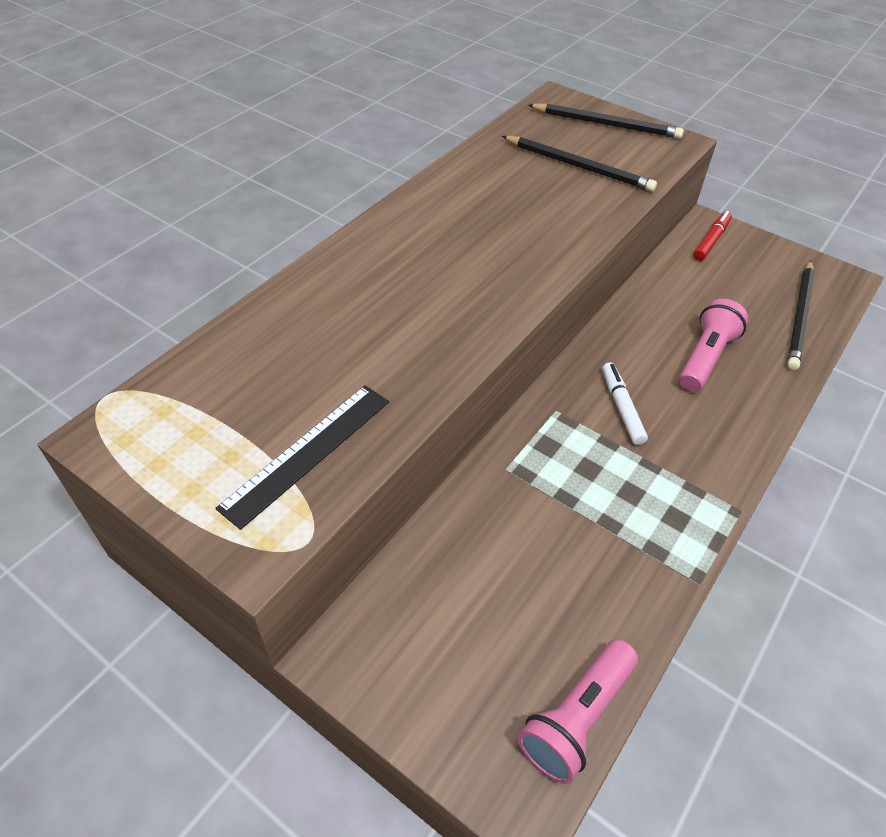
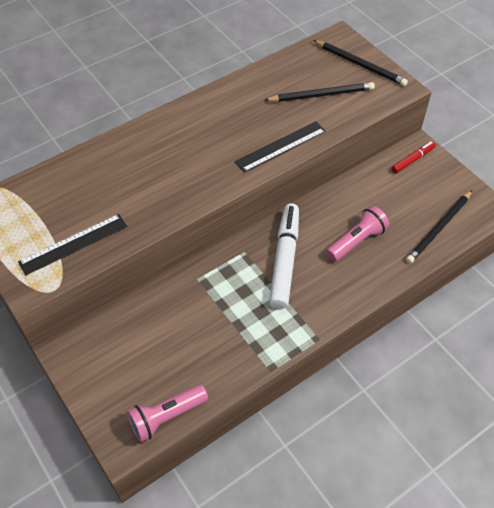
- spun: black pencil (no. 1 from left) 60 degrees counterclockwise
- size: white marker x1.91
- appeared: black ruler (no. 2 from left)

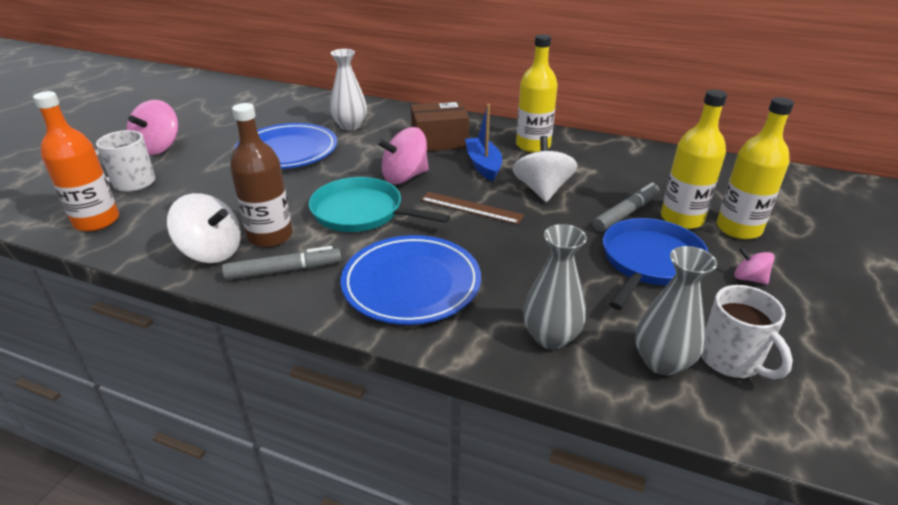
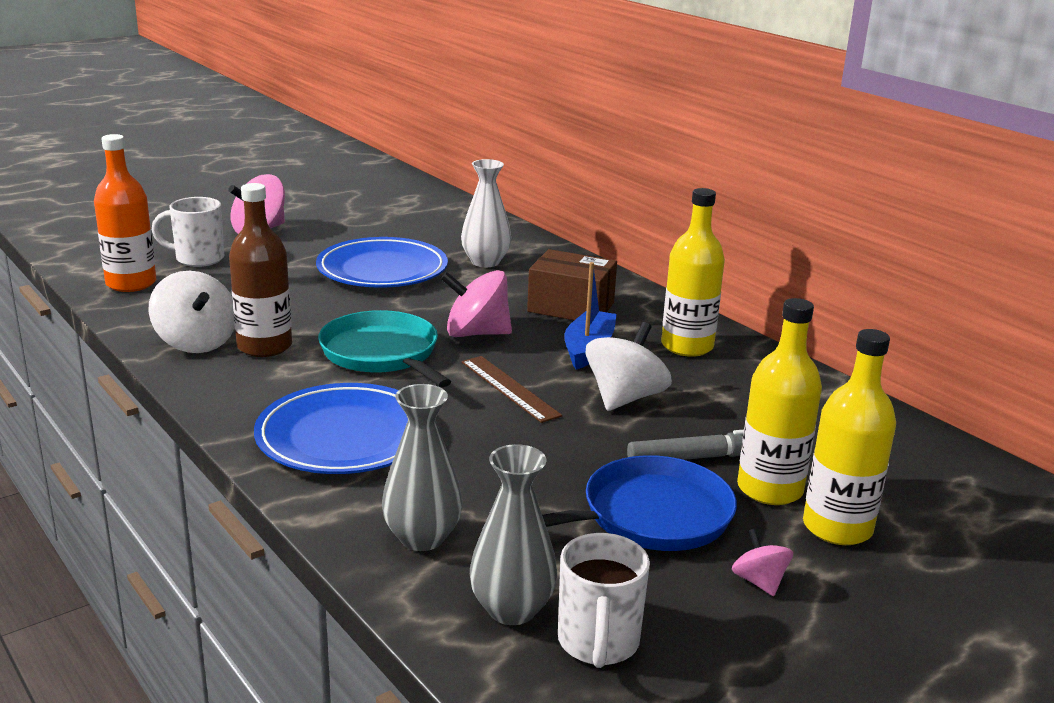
- missing: grey marker (no. 1 from left)

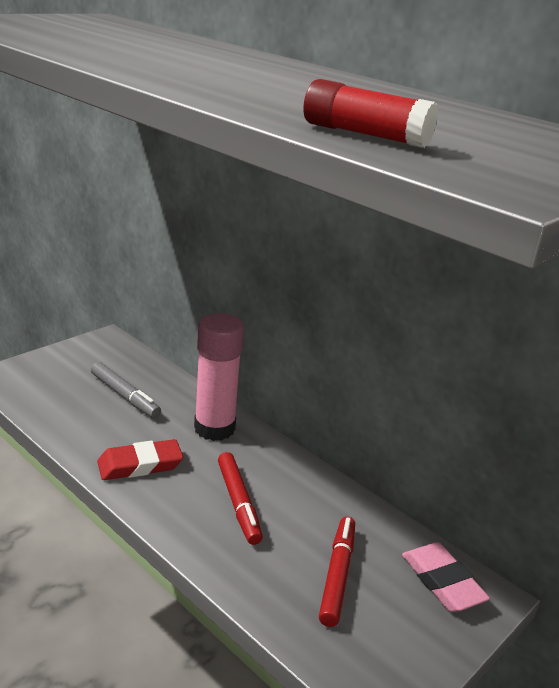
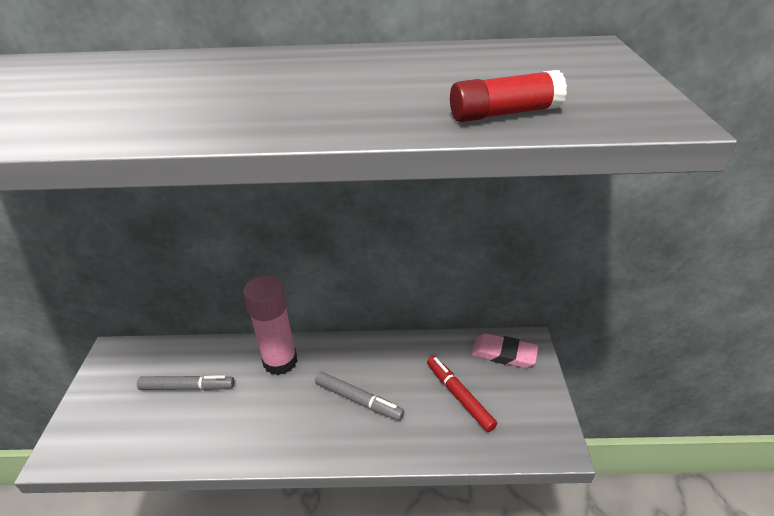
- missing: red eraser
- colour: red marker (no. 1 from left) to grey marker (no. 2 from left)

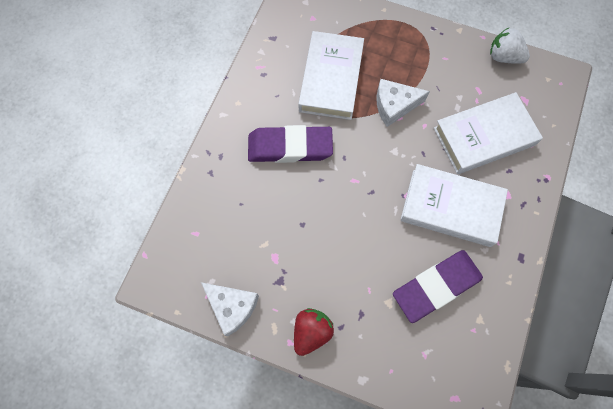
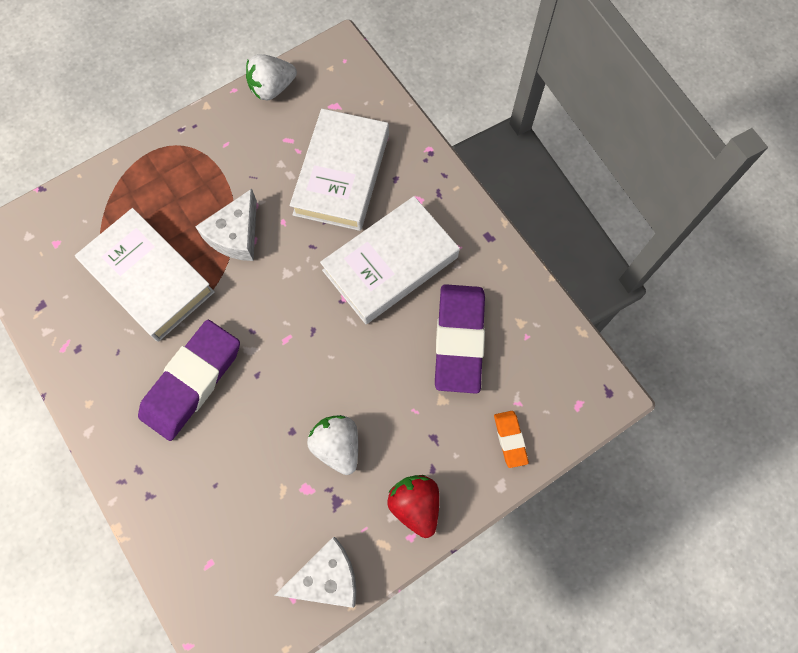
- appeared: white strawberry (no. 2 from left)
- appeared: orange eraser

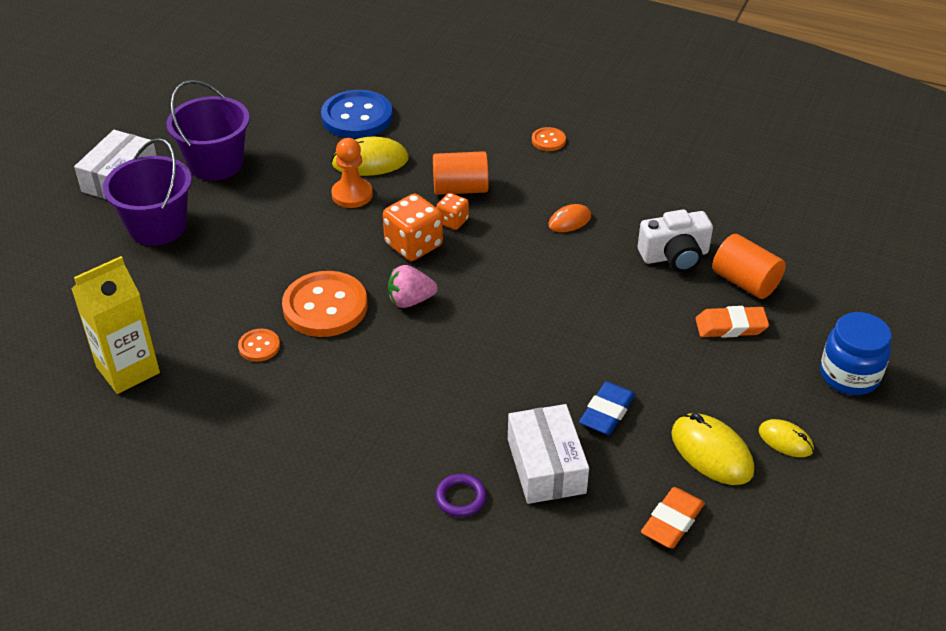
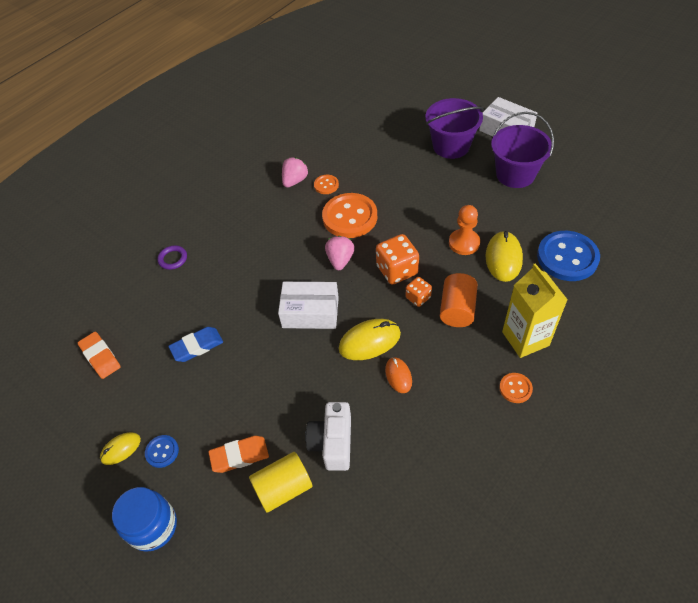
- relocated: yellow carton
- relocated: white box (no. 2 from left in the first image) to white box (no. 1 from left)
- spun: blue eraser 75 degrees counterclockwise
- relocated: yellow mouse (no. 2 from left)
- spun: orange eraser (no. 2 from left) 60 degrees clockwise
- colour: orange cylinder (no. 2 from left) to yellow cylinder
- appeared: blue button (no. 1 from left)
- appeared: pink strawberry (no. 1 from left)

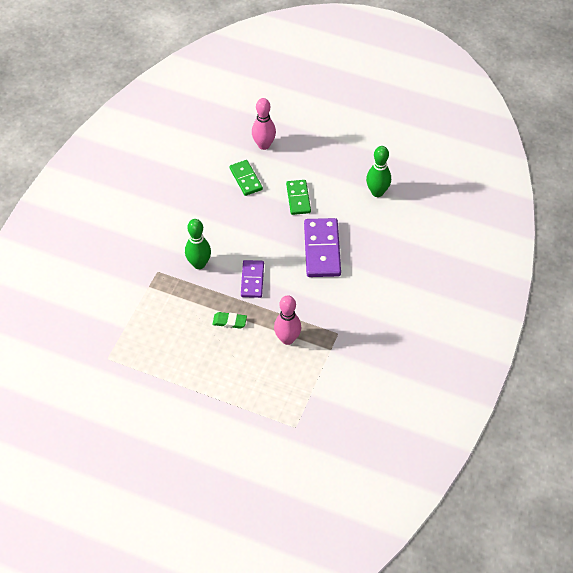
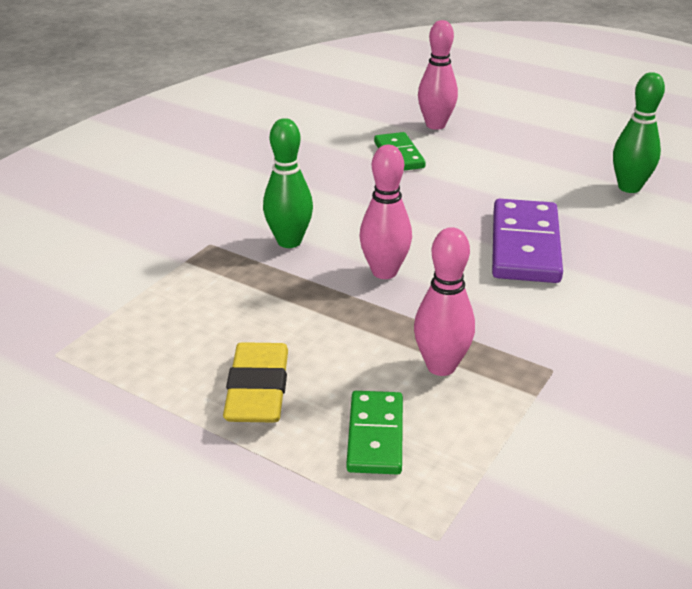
- missing: green eraser
- exchanged: purple domino (no. 1 from left) to pink bowling pin (no. 1 from left)
- relocated: green domino (no. 2 from left in the first image) to green domino (no. 1 from left)
- appeared: yellow eraser

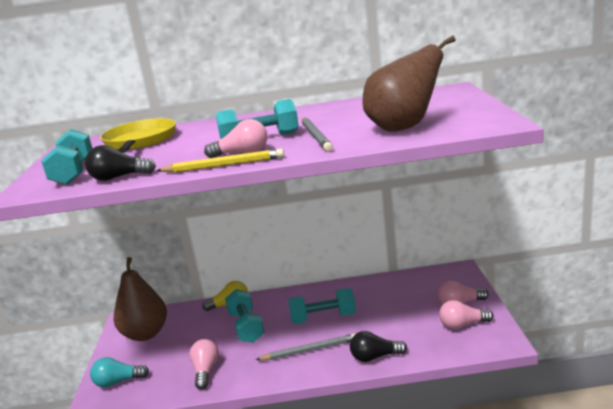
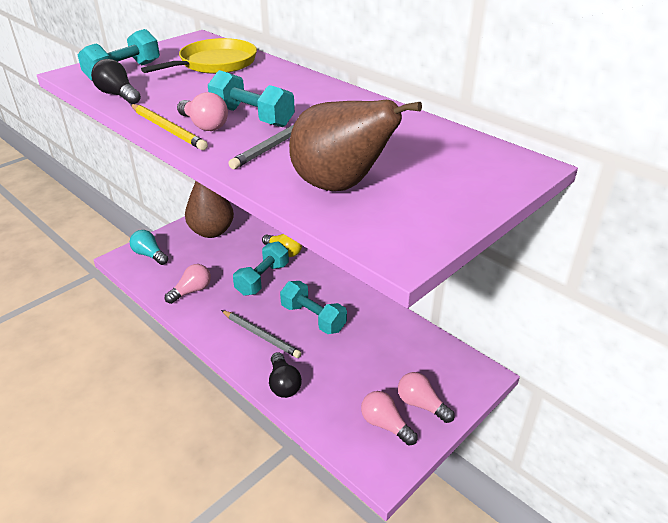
- spun: black light bulb (no. 2 from left) 150 degrees counterclockwise

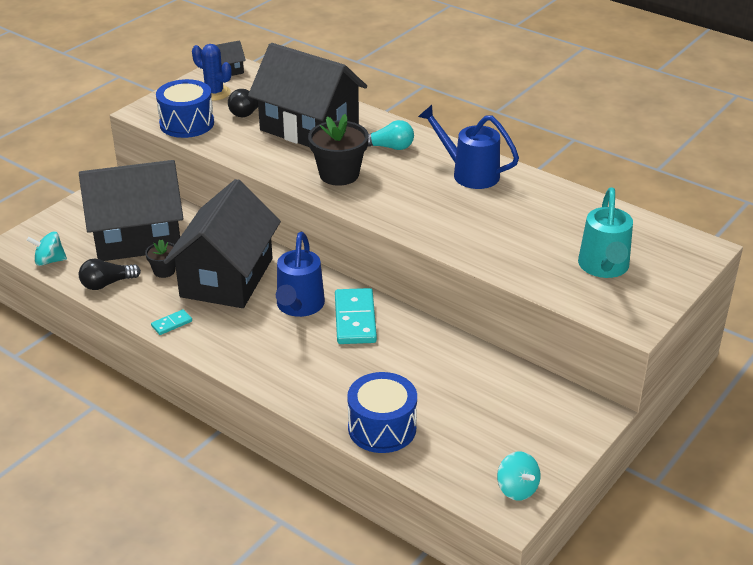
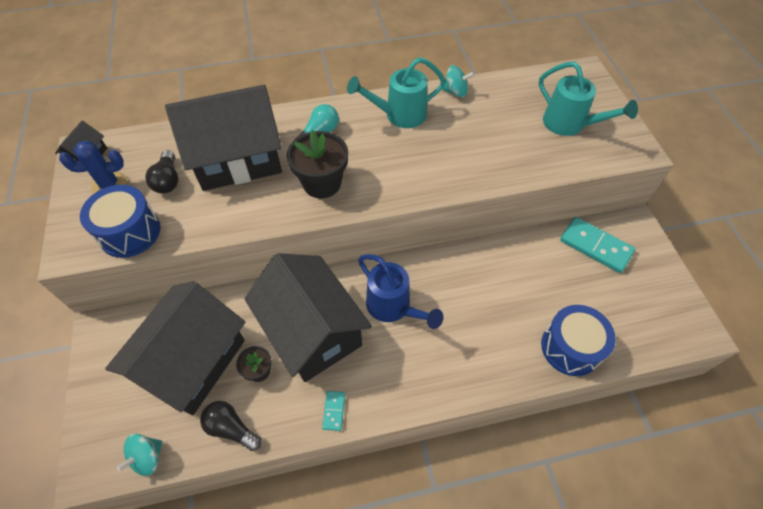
- spun: black light bulb (no. 1 from left in the first image) 105 degrees clockwise
- relocated: turquoise domino (no. 2 from left)
- colour: blue watering can (no. 2 from left) to turquoise watering can (no. 1 from left)
- relocated: turquoise spinning top (no. 2 from left)

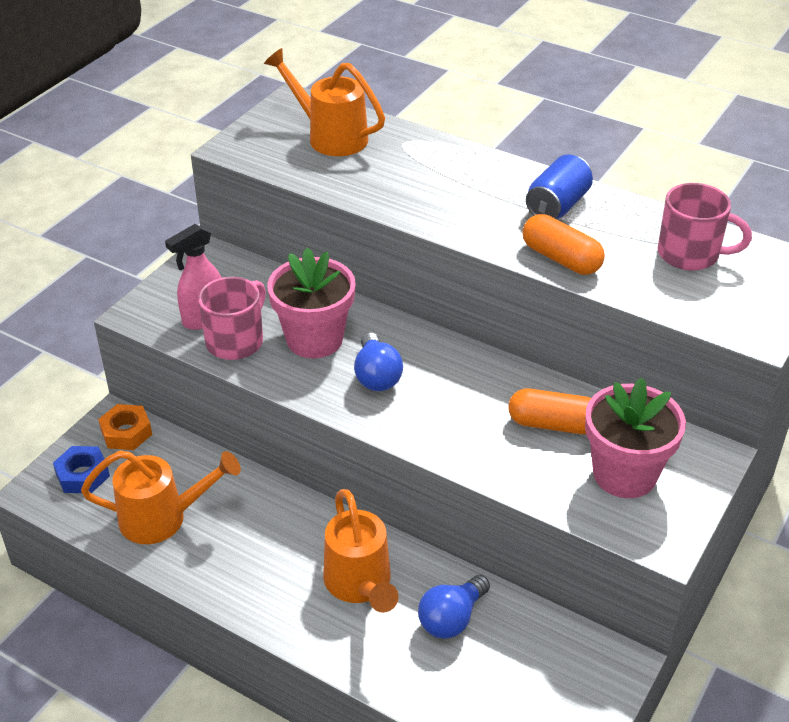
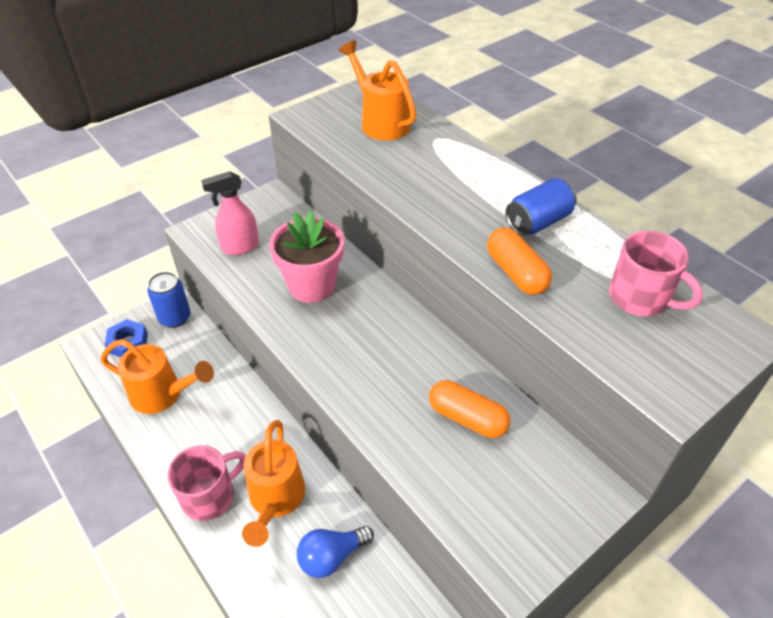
- exchanged: orange nut to blue can (no. 1 from left)
- relocated: pink mug (no. 1 from left)
- missing: blue light bulb (no. 1 from left)
- missing: pink flower pot (no. 2 from left)

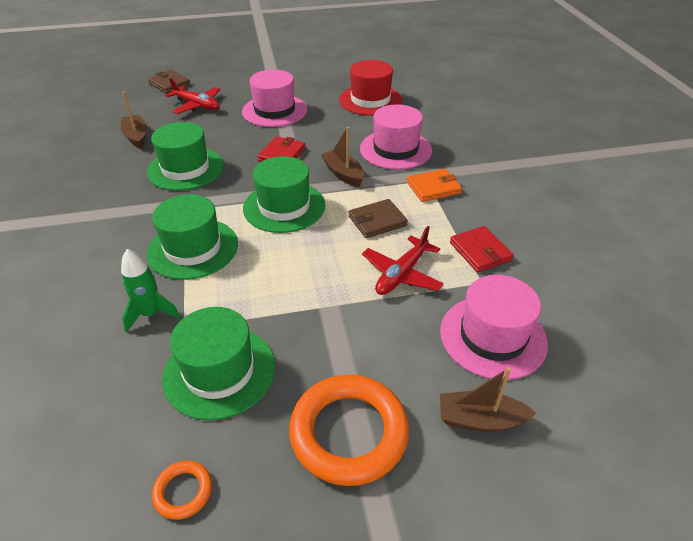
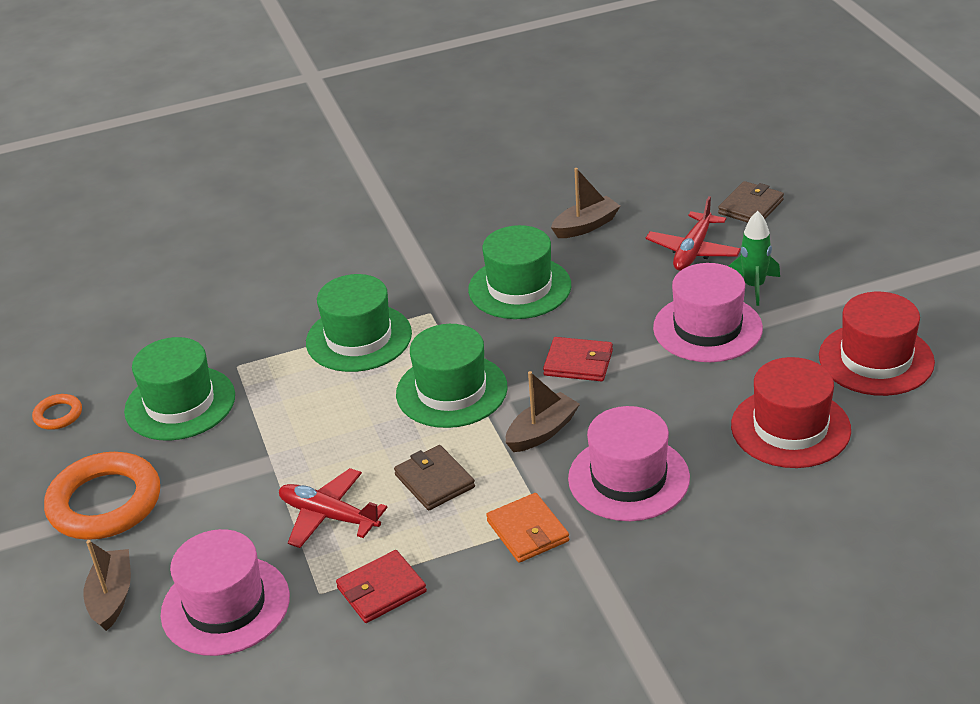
- relocated: green rocket
- appeared: red hat (no. 2 from left)

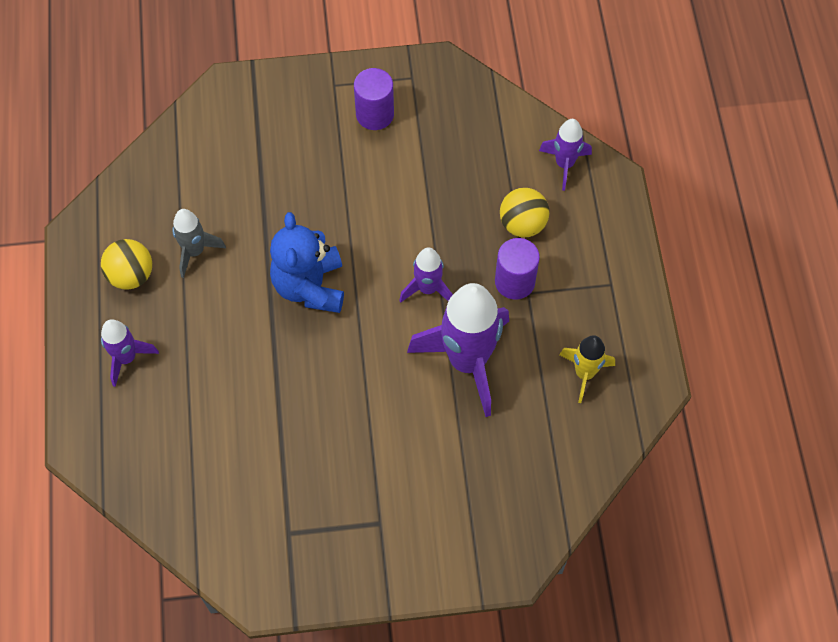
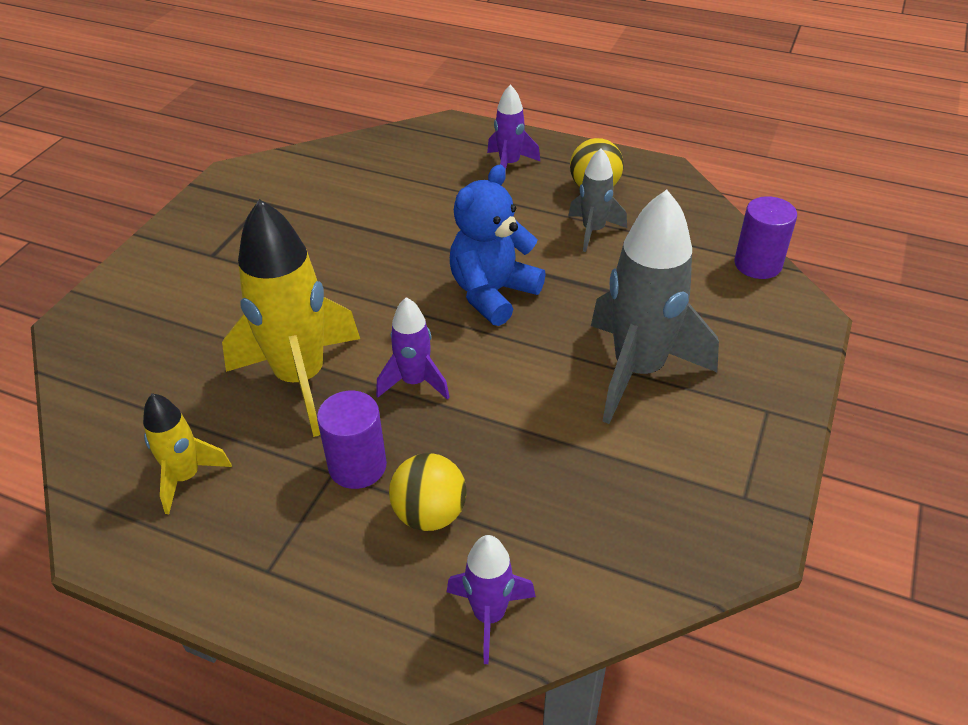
- spun: blue teddy bear 75 degrees counterclockwise
- relocated: purple cylinder (no. 1 from left in the first image) to purple cylinder (no. 2 from left)
- colour: purple rocket (no. 3 from left) to yellow rocket (no. 2 from left)
- appeared: grey rocket (no. 2 from left)

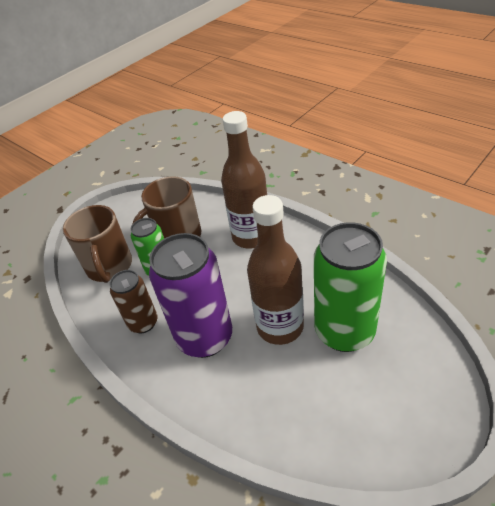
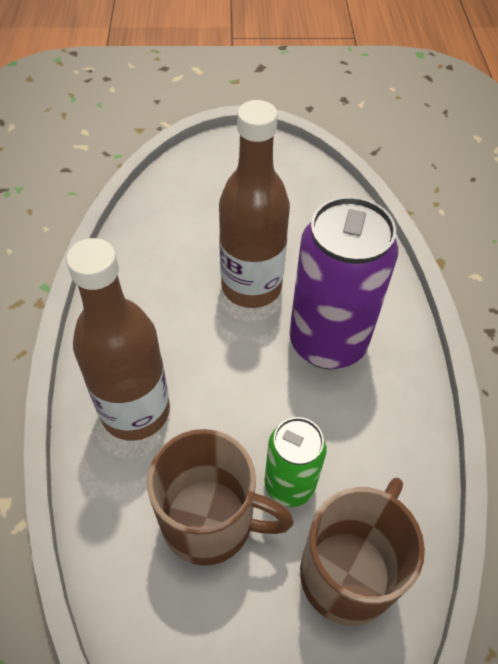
- missing: brown can
- missing: green can (no. 2 from left)

